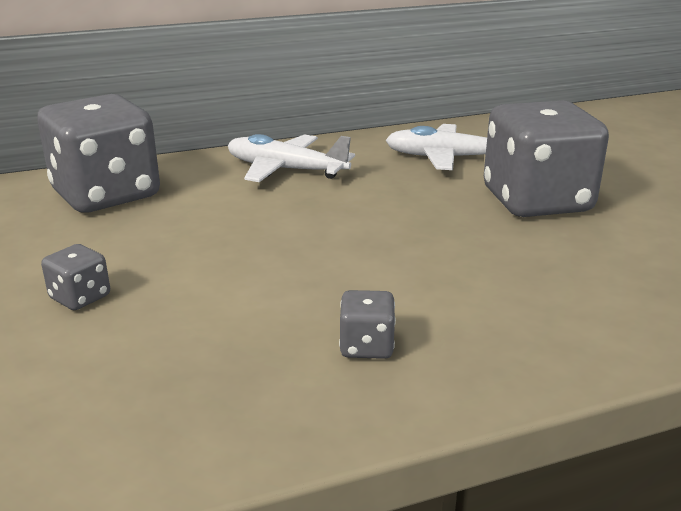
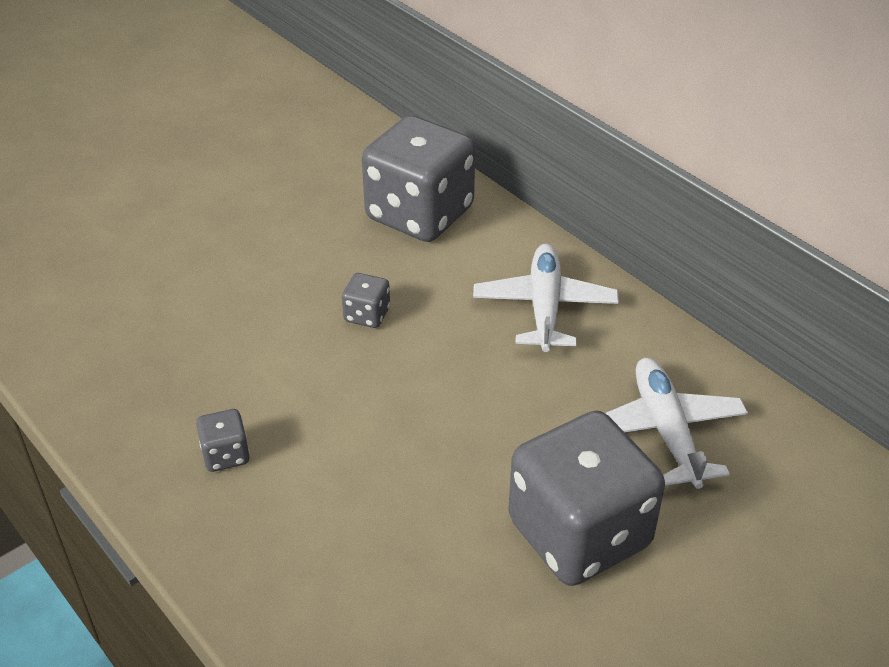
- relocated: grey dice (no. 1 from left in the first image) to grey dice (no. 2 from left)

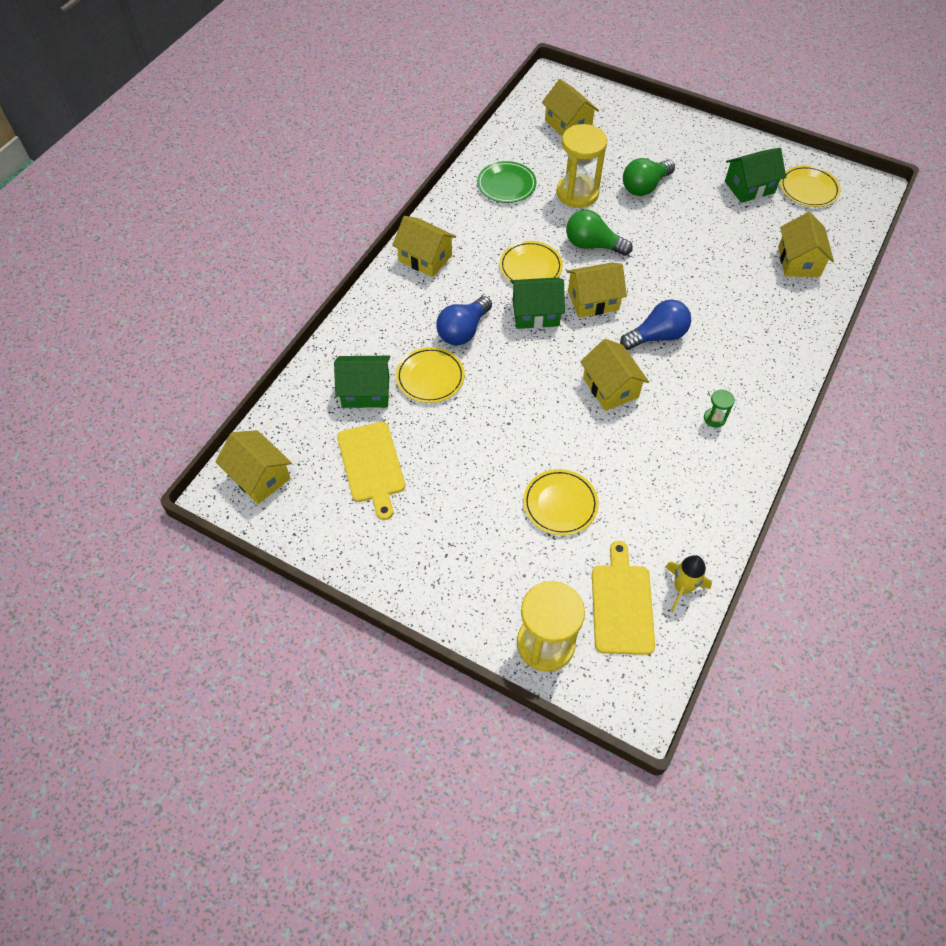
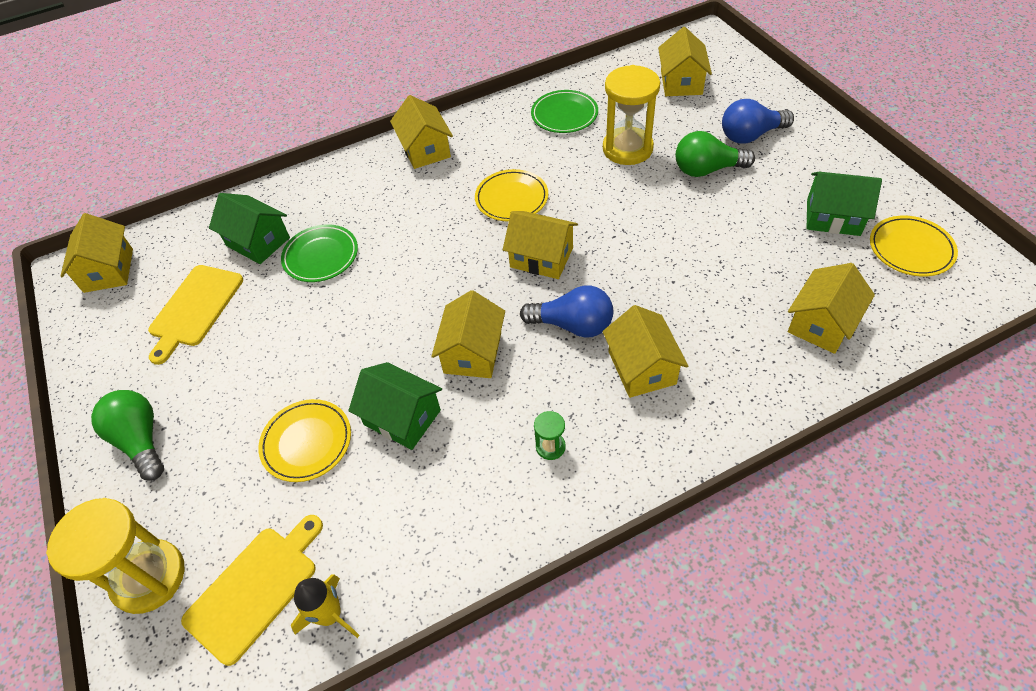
- colour: yellow plate (no. 1 from left) to green plate (no. 1 from left)
- relocated: blue light bulb (no. 1 from left in the first image) to blue light bulb (no. 2 from left)
- relocated: green house (no. 2 from left)
- relocated: green light bulb (no. 1 from left)
- appeared: yellow house (no. 5 from left)

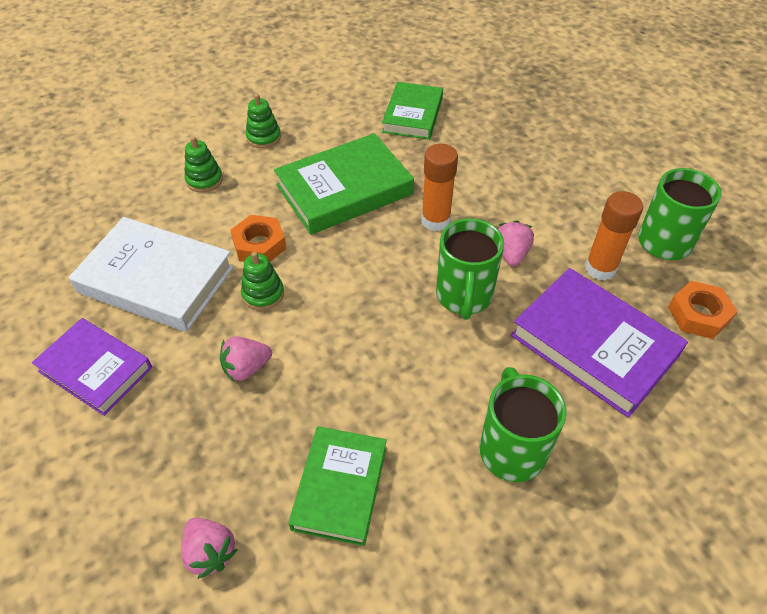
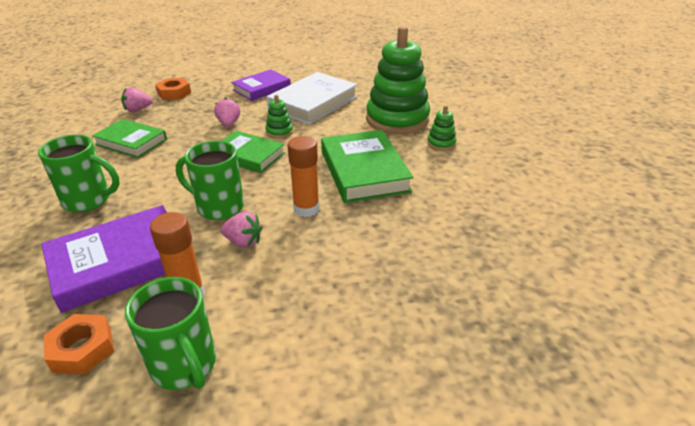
- size: green stacking toy (no. 1 from left in the first image) x2.40
- relocated: orange nut (no. 1 from left in the first image) to orange nut (no. 2 from left)
- relocated: green book (no. 3 from left in the first image) to green book (no. 2 from left)

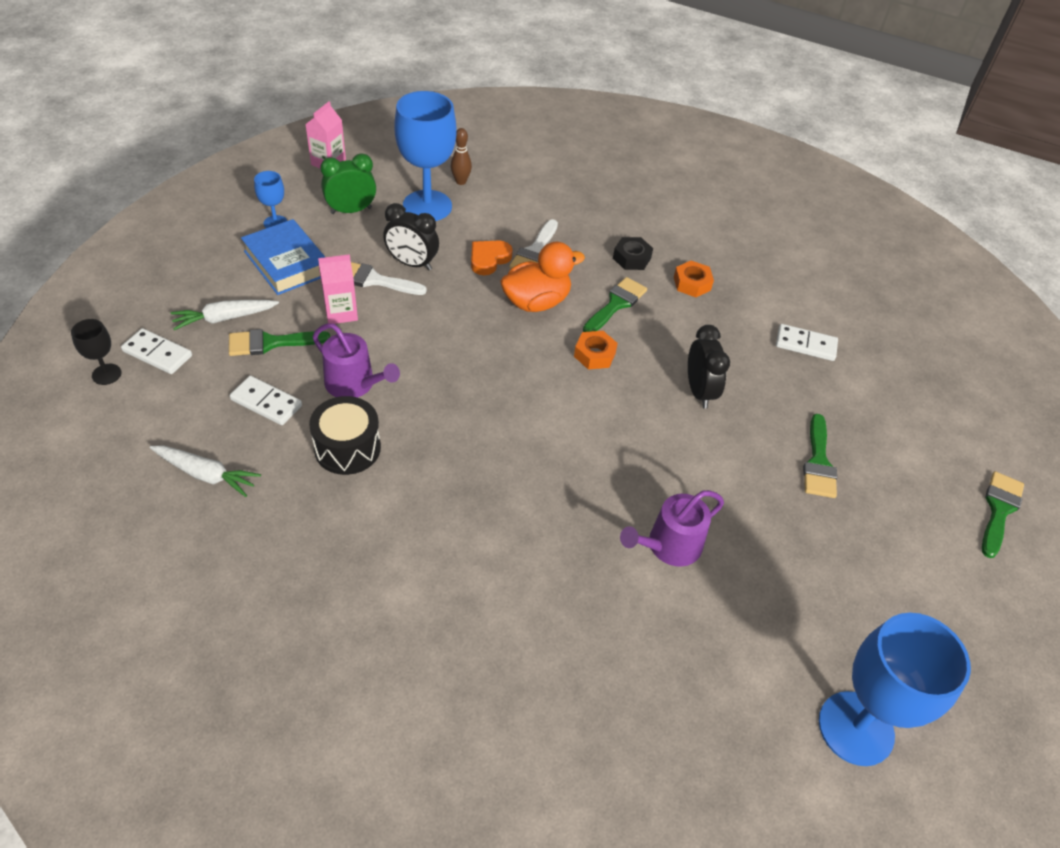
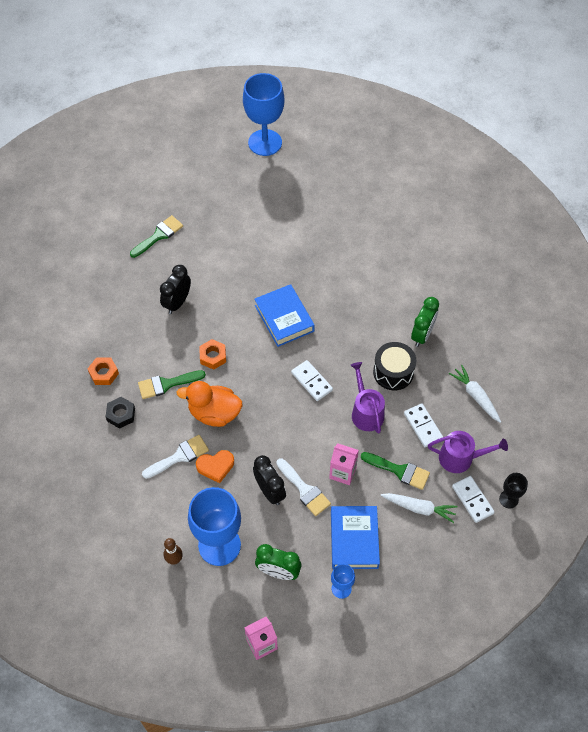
- relocated: purple watering can (no. 2 from left)
- relocated: white domino (no. 3 from left in the first image) to white domino (no. 1 from left)
- missing: green brush (no. 4 from left)
- appeared: blue book (no. 1 from left)
- appeared: green clock (no. 2 from left)

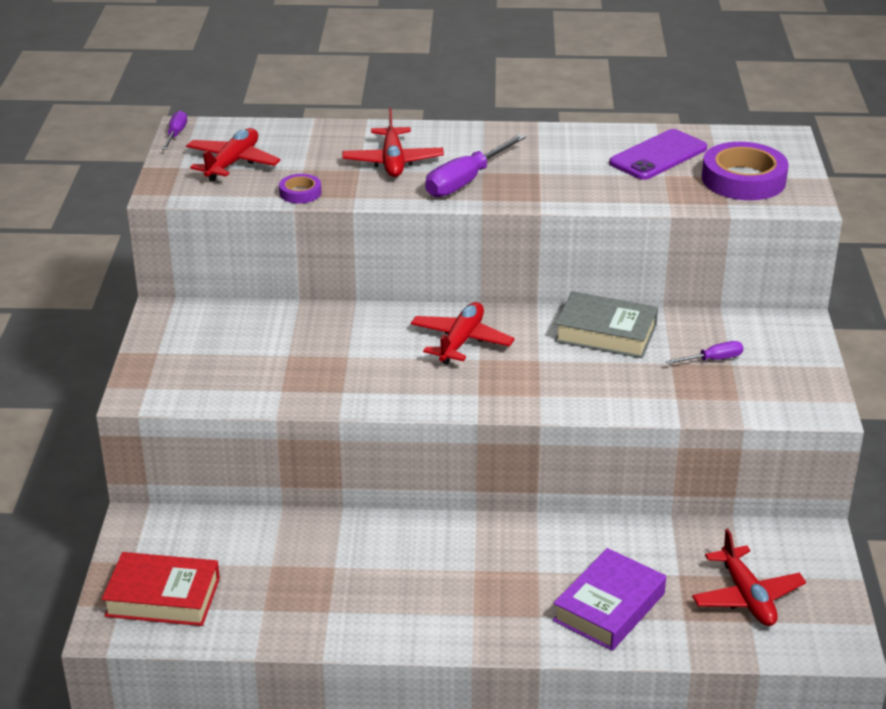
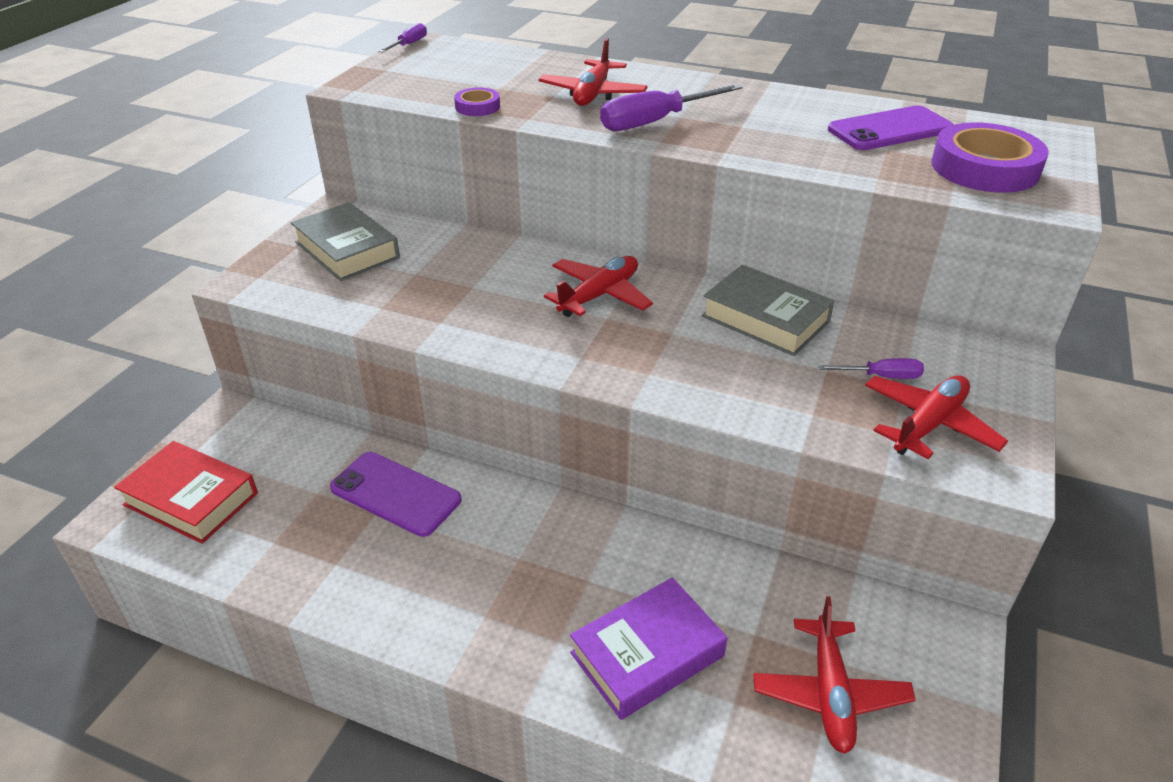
- relocated: red plane (no. 1 from left in the first image) to red plane (no. 4 from left)
- appeared: grey book (no. 1 from left)
- appeared: purple phone (no. 1 from left)

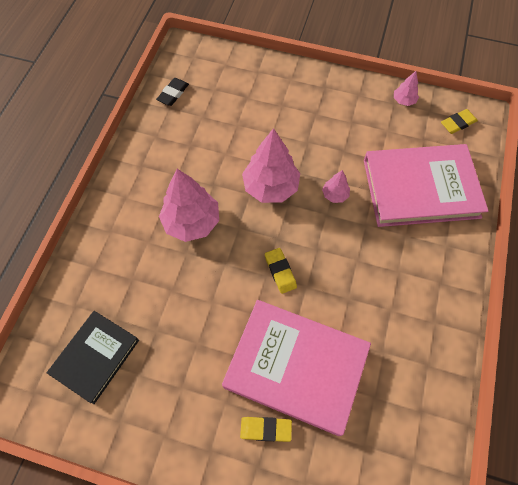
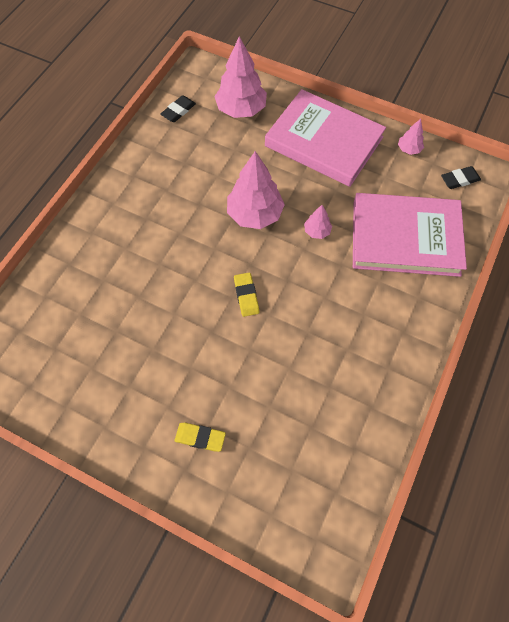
- missing: black book
- relocated: pink tree (no. 1 from left)
- relocated: pink book (no. 1 from left)
- colour: yellow eraser (no. 3 from left) to black eraser (no. 2 from left)

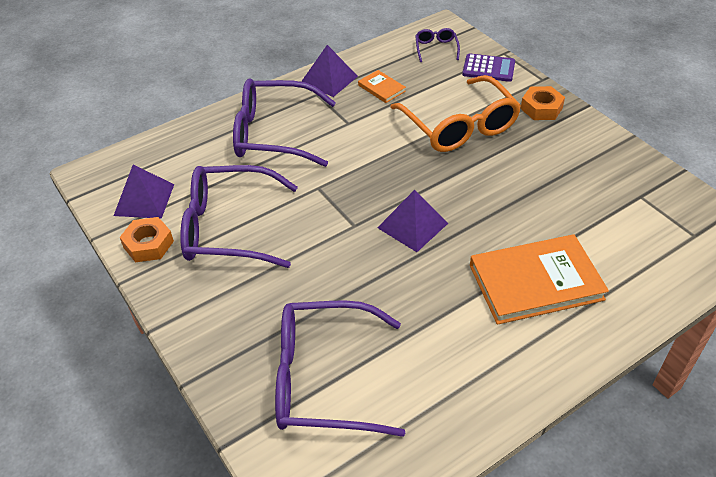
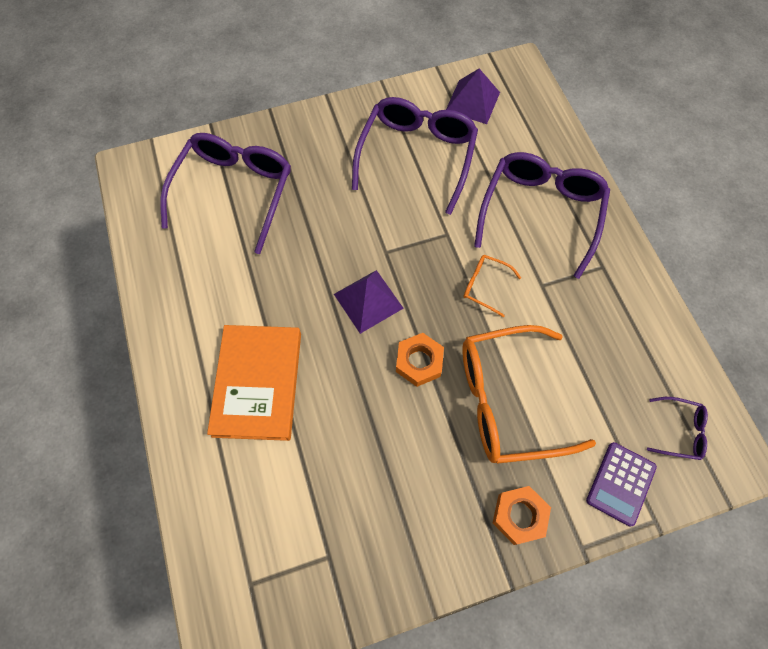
- relocated: orange nut (no. 1 from left)
- missing: purple pyramid (no. 2 from left)
- missing: orange book (no. 1 from left)
- appeared: orange glasses (no. 1 from left)

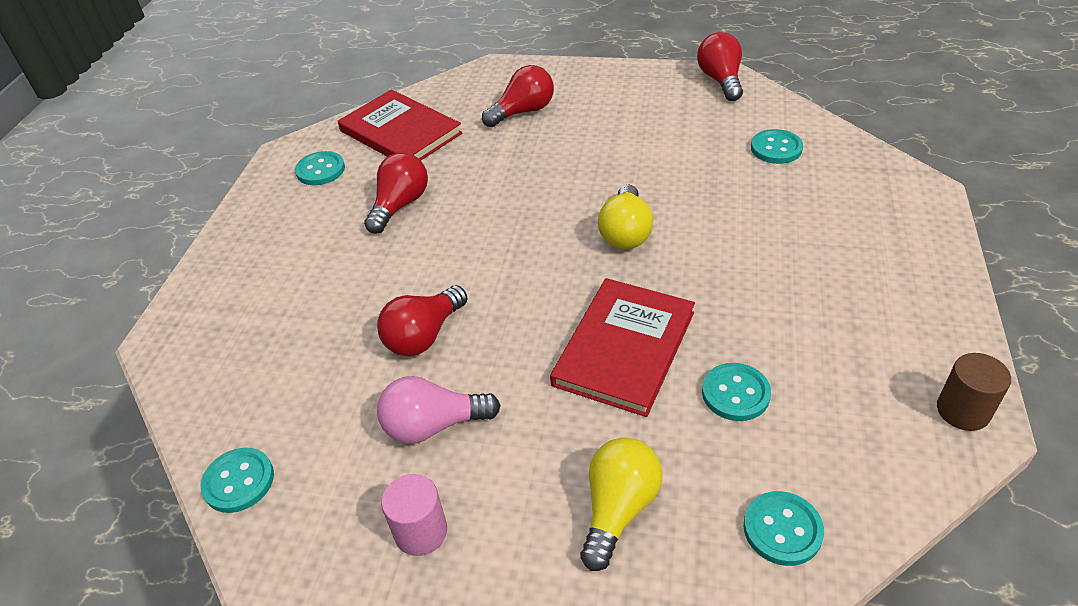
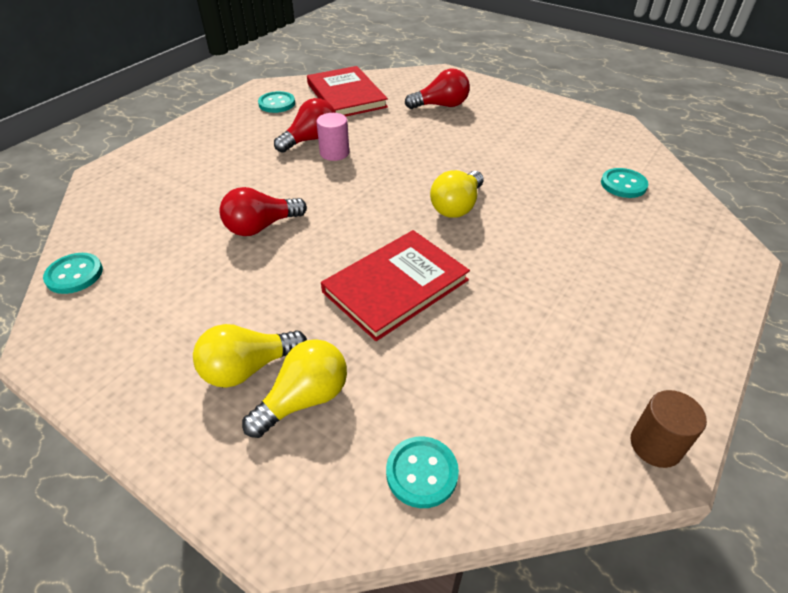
- missing: pink light bulb
- relocated: pink cylinder
- missing: red light bulb (no. 4 from left)
- missing: turquoise button (no. 3 from left)
- appeared: yellow light bulb (no. 1 from left)

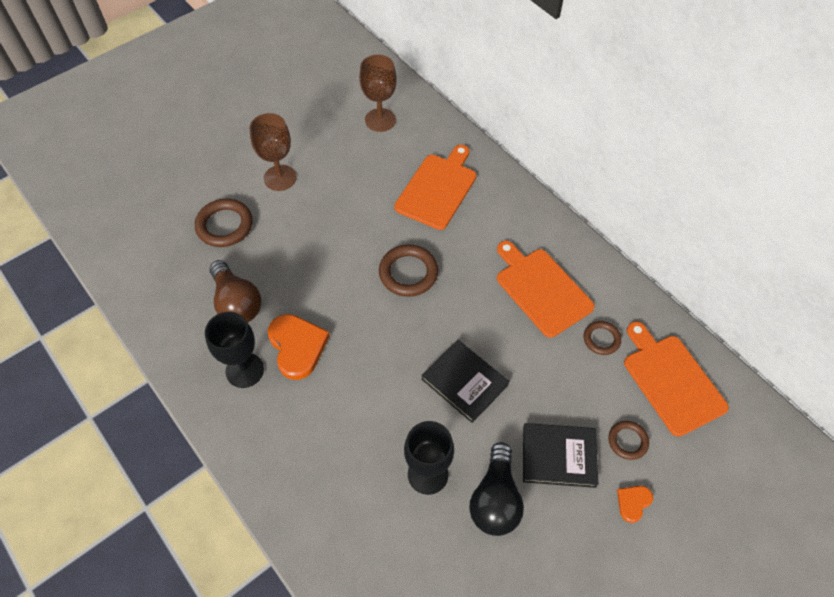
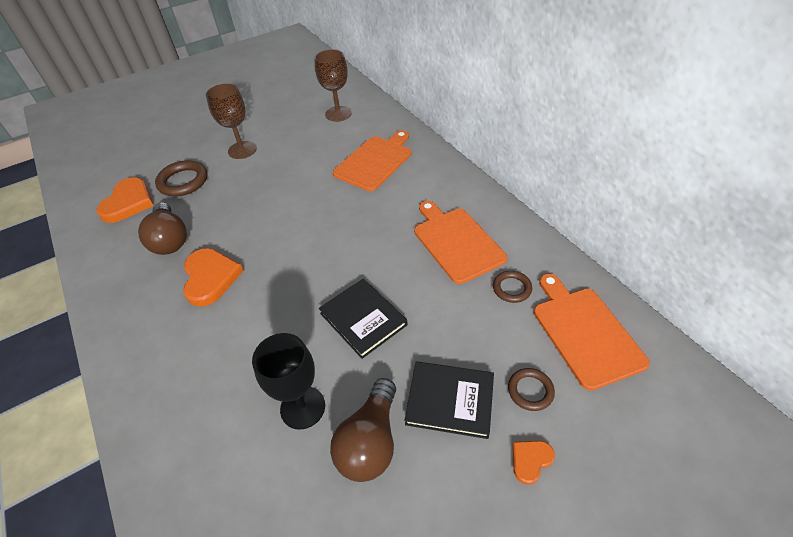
- missing: black goblet (no. 1 from left)
- missing: brown ring (no. 2 from left)
- colour: black light bulb to brown light bulb (no. 2 from left)
- appeared: orange heart (no. 1 from left)

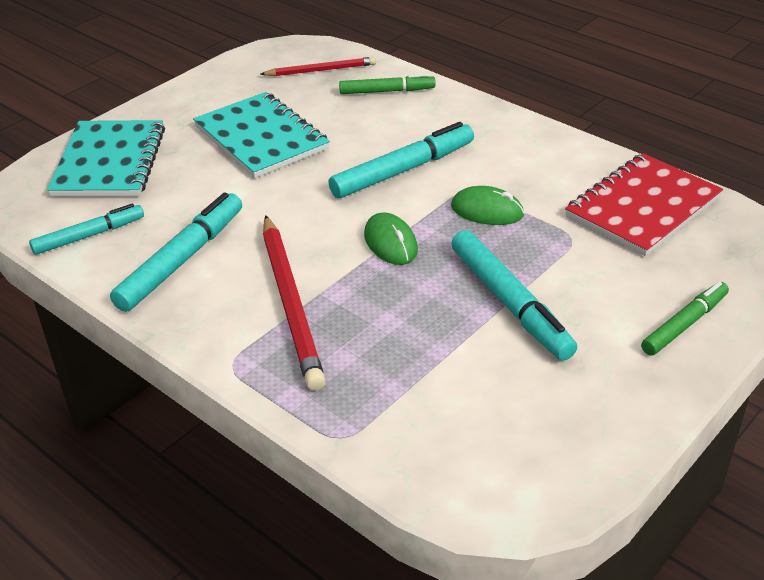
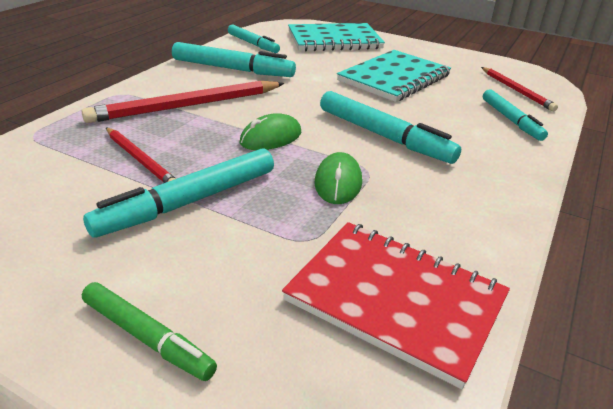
- colour: green marker (no. 1 from left) to turquoise marker (no. 5 from left)
- appeared: red pencil (no. 1 from left)

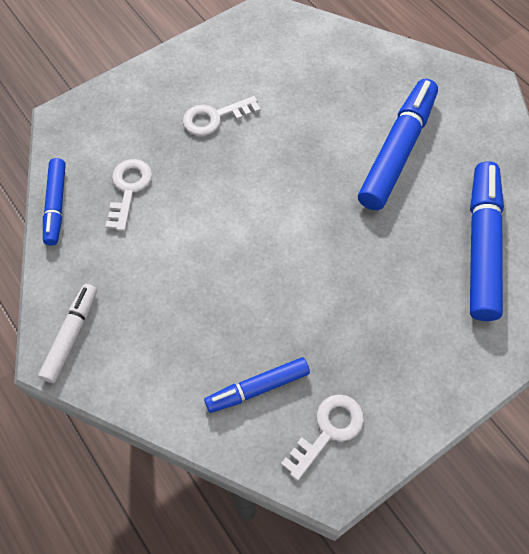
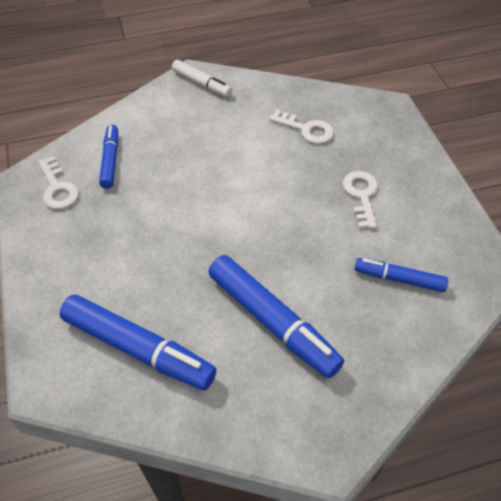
- relocated: blue marker (no. 1 from left in the first image) to blue marker (no. 4 from left)

